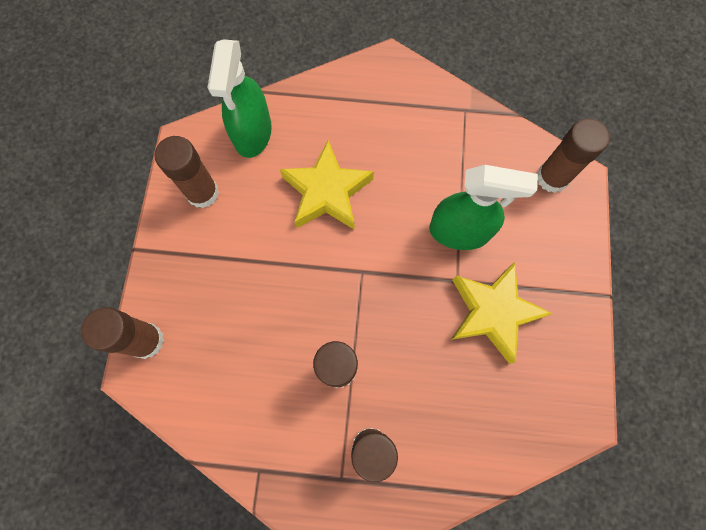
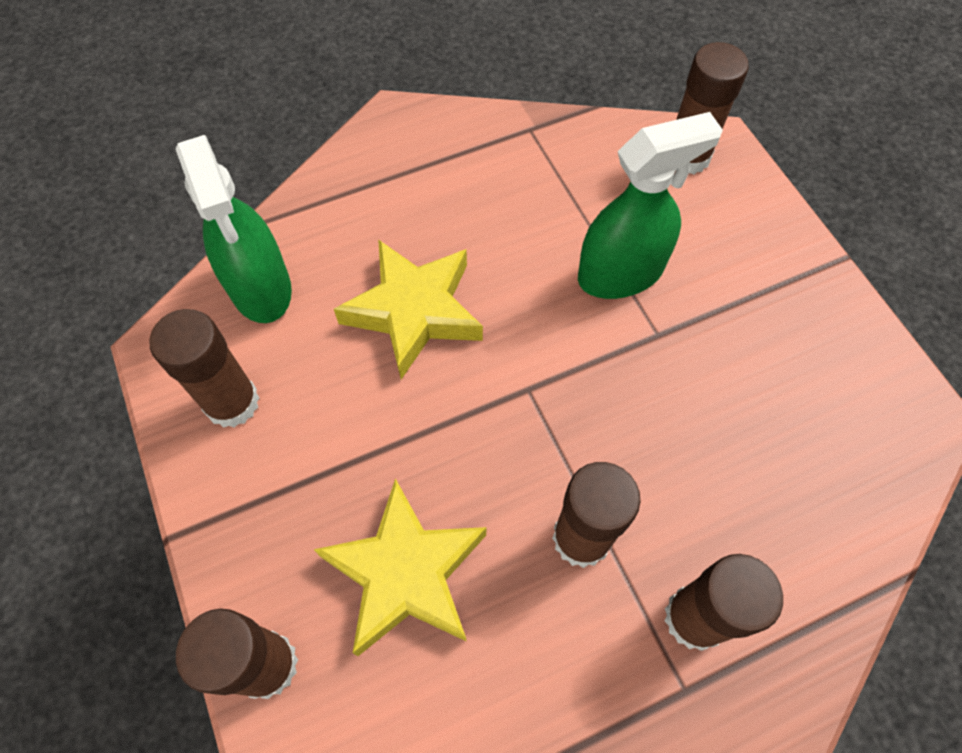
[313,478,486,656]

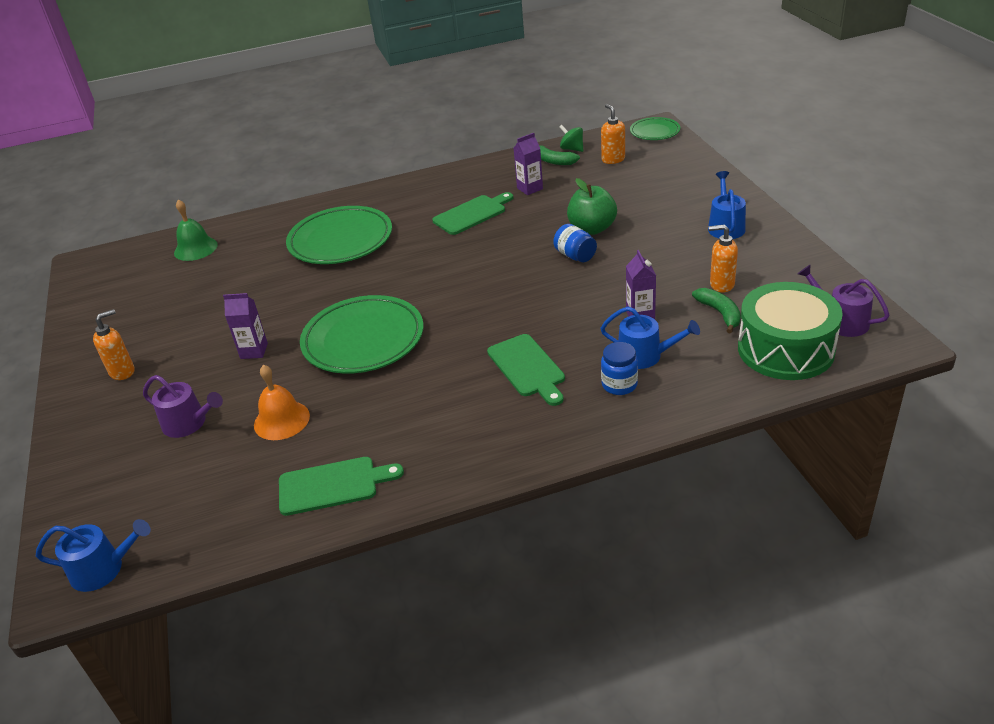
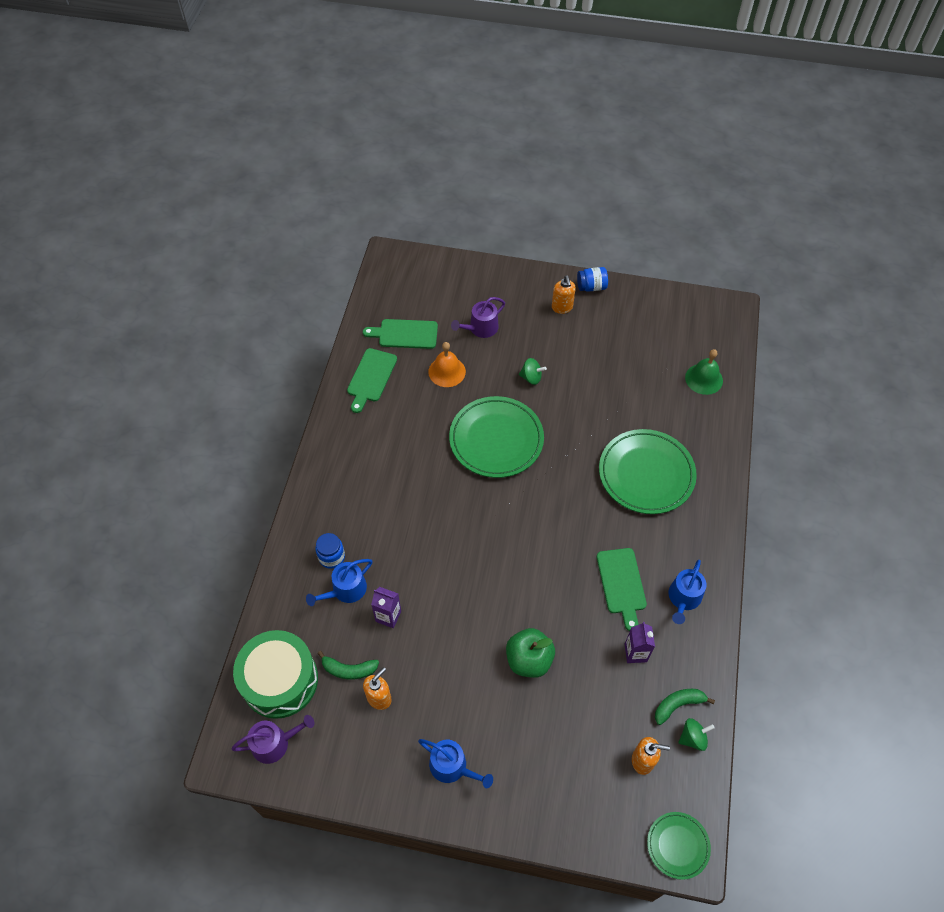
[577,267,608,292]
[519,358,547,385]
[363,319,438,349]
[669,560,706,624]

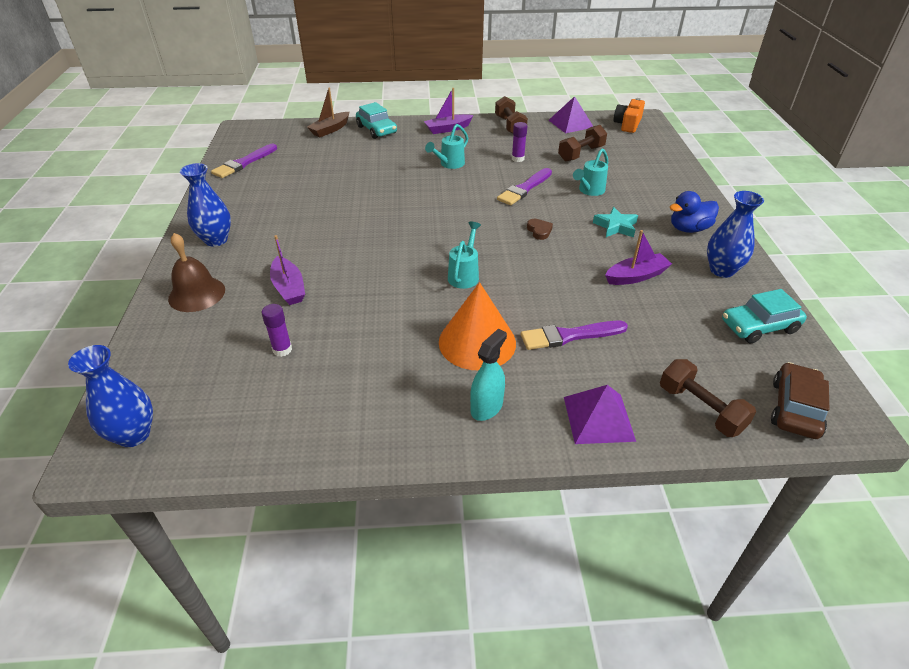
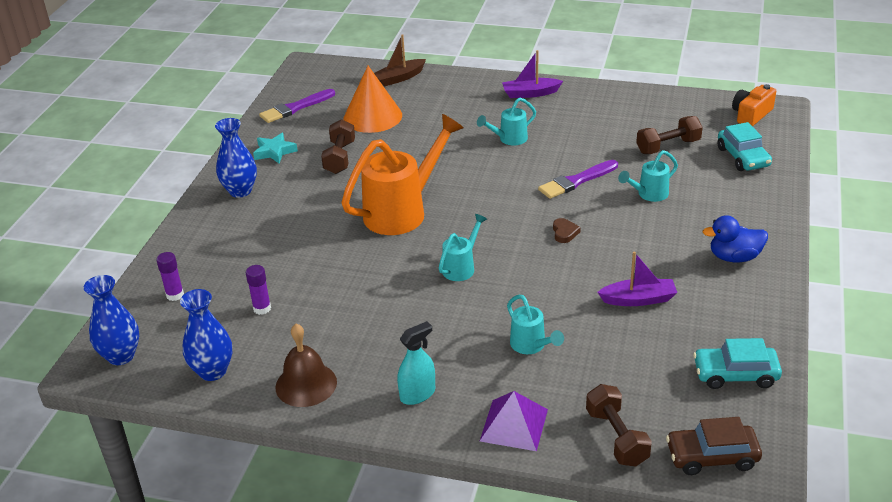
[321,119,355,174]
[549,96,593,133] (first image)
[717,122,772,171]
[156,252,184,301]
[180,289,232,381]
[253,133,298,164]
[275,324,337,407]
[270,235,305,305] (first image)
[344,66,402,133]
[507,295,564,354]
[666,417,762,475]
[341,114,464,235]

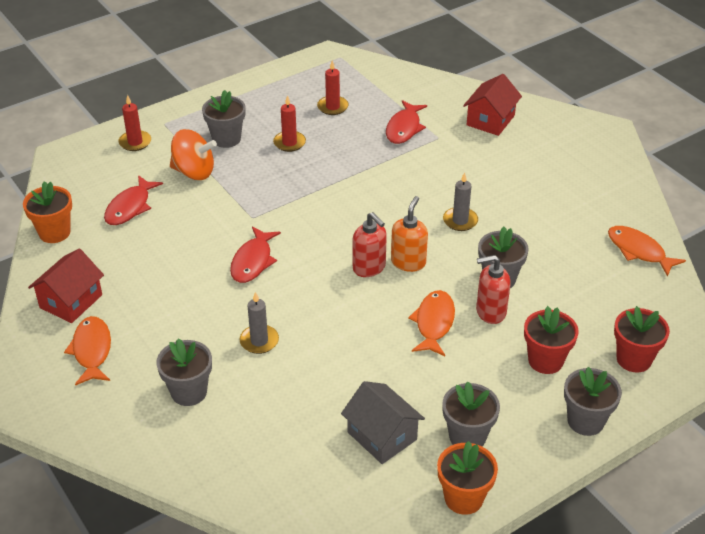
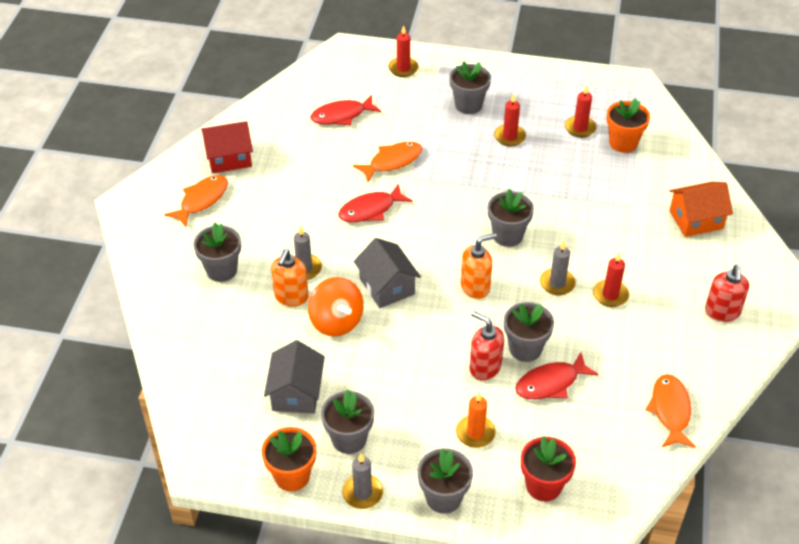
[669,182,733,237]
[515,352,599,399]
[308,277,364,336]
[607,98,650,153]
[705,265,749,322]
[353,141,422,182]
[456,393,496,448]
[488,189,534,247]
[354,238,421,308]
[271,249,309,307]
[593,253,629,307]
[342,454,383,509]

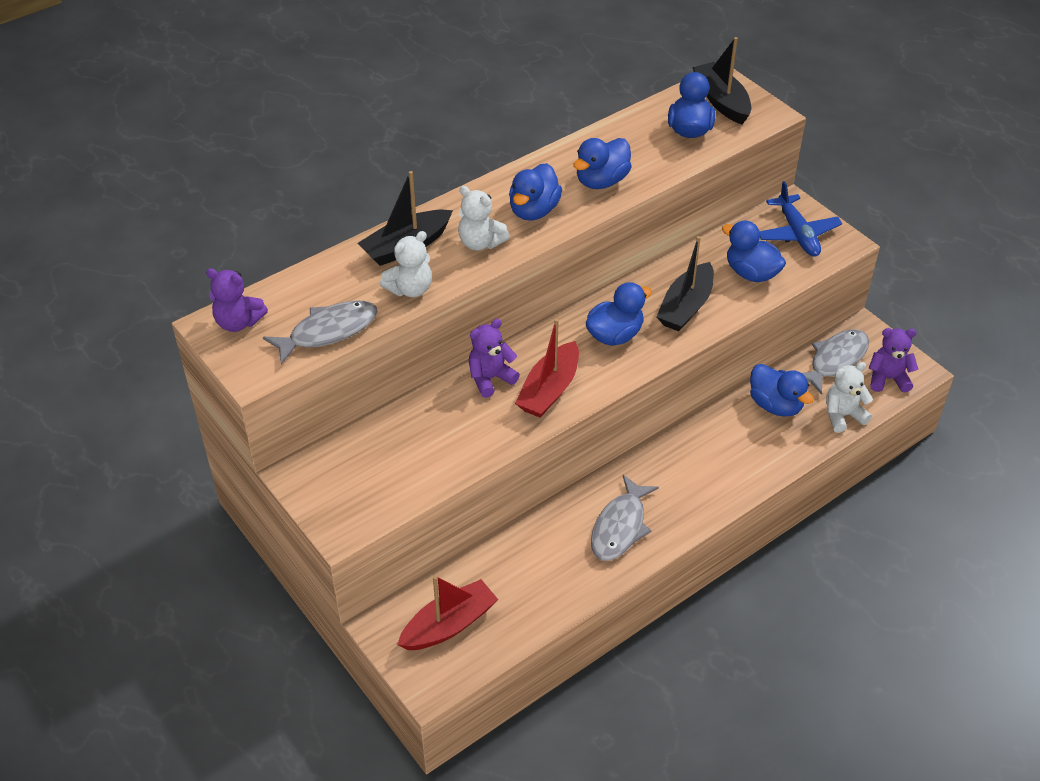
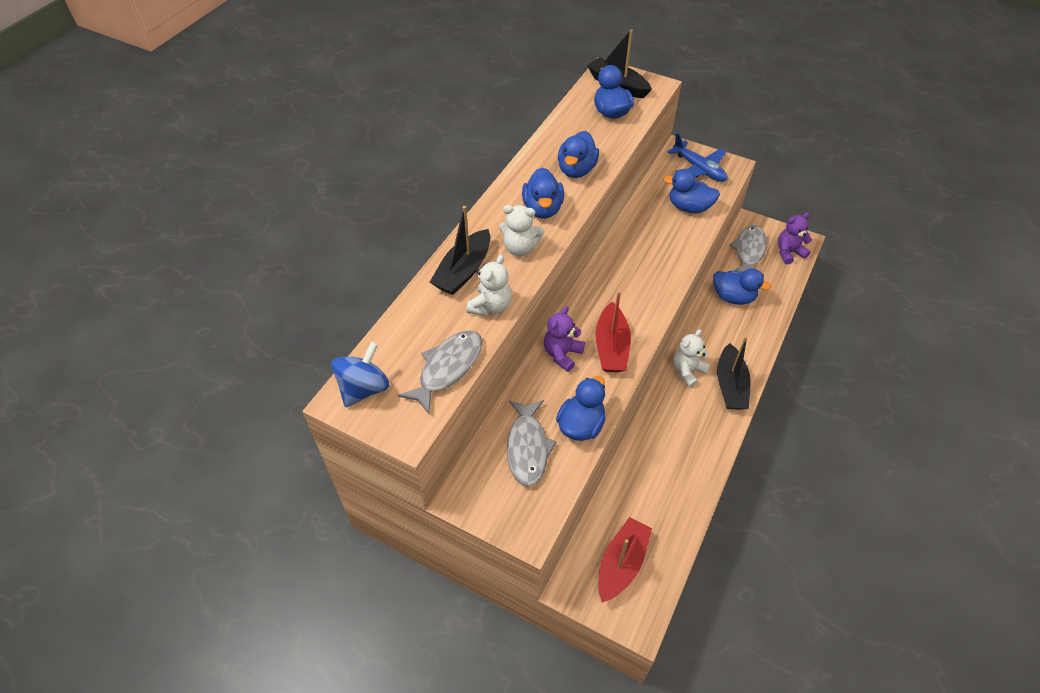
[717,336,751,410]
[331,342,389,407]
[556,376,606,441]
[673,329,710,388]
[507,400,557,487]

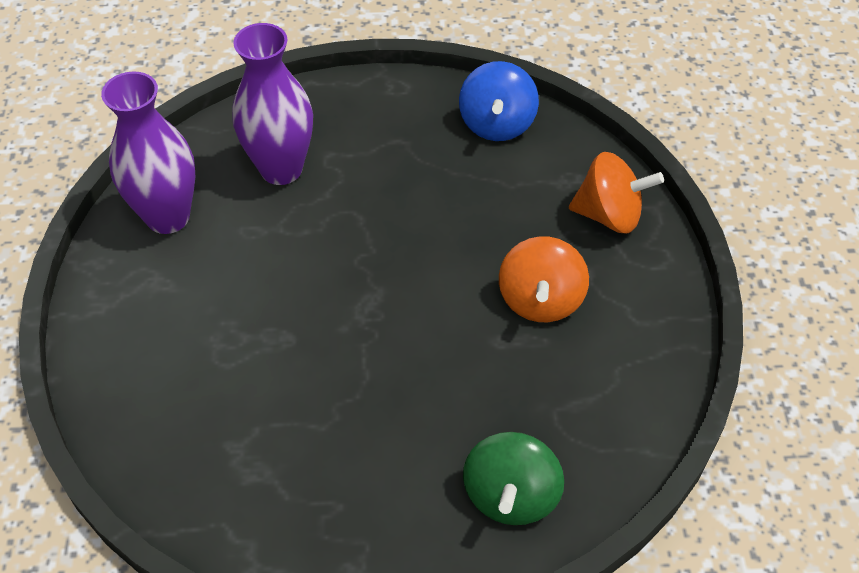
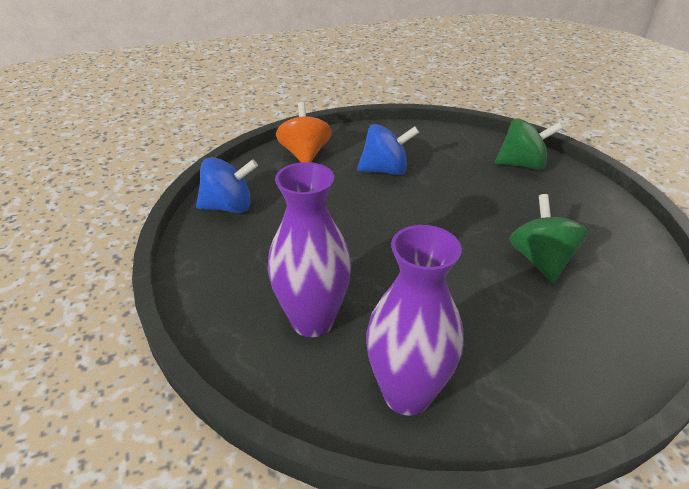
[357,124,419,175]
[510,194,588,283]

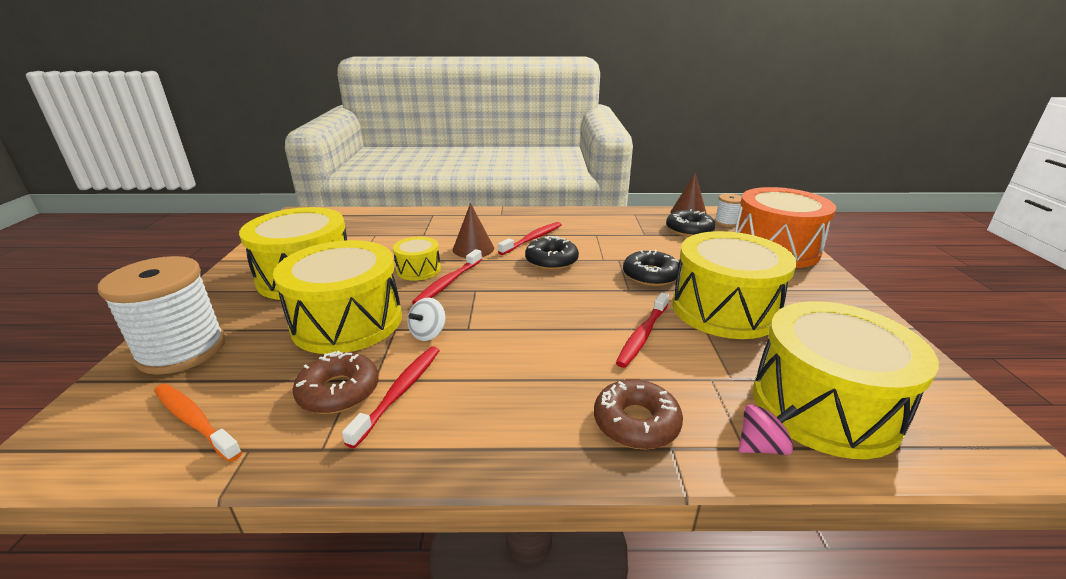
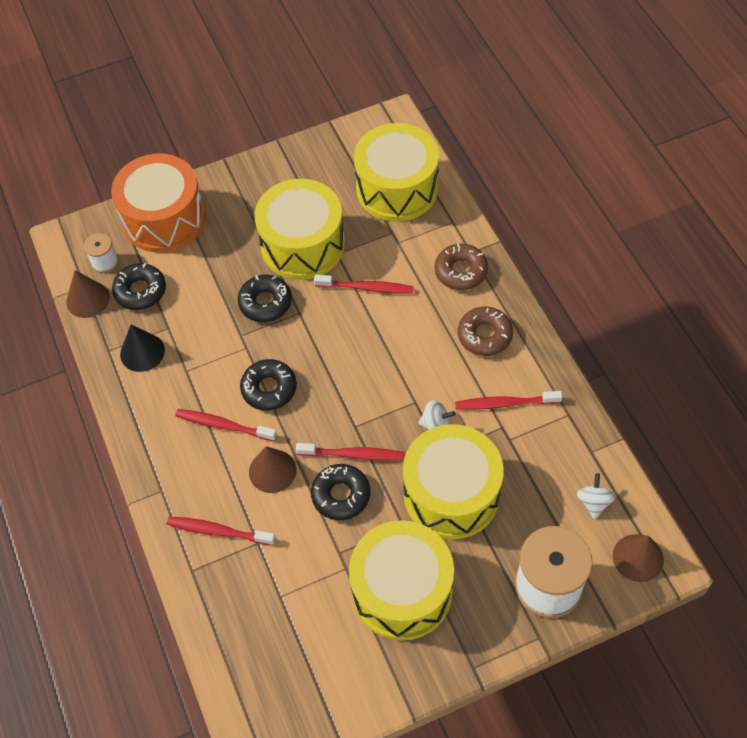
[311,464,370,520]
[458,307,513,356]
[577,473,616,519]
[739,404,798,455] (first image)
[120,325,165,372]
[167,516,275,546]
[613,534,664,582]

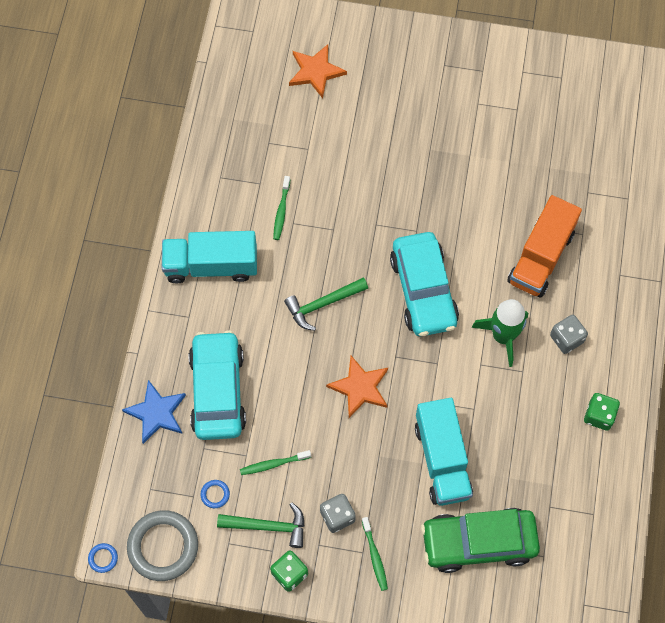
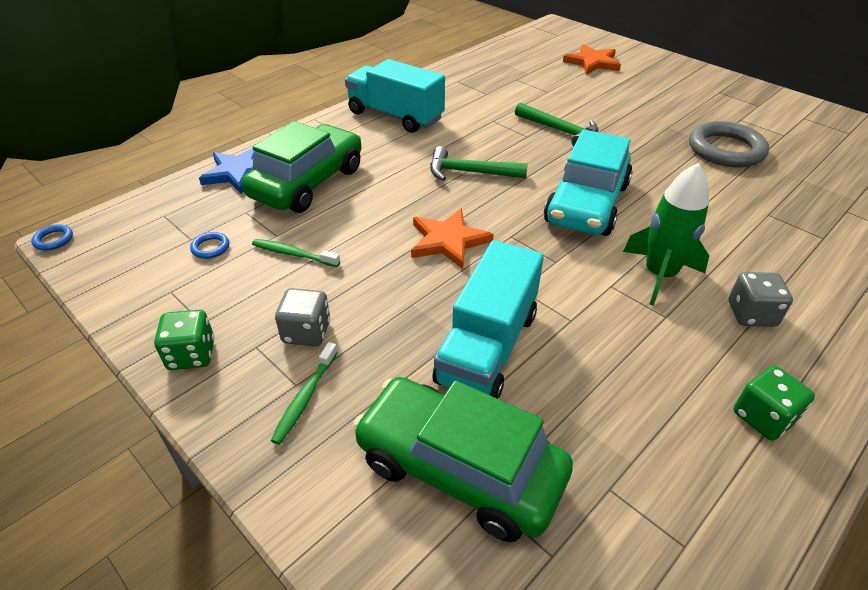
[273,176,290,240] (first image)
[507,195,582,298] (first image)
[242,121,362,213]
[515,102,598,146]
[689,121,769,168]

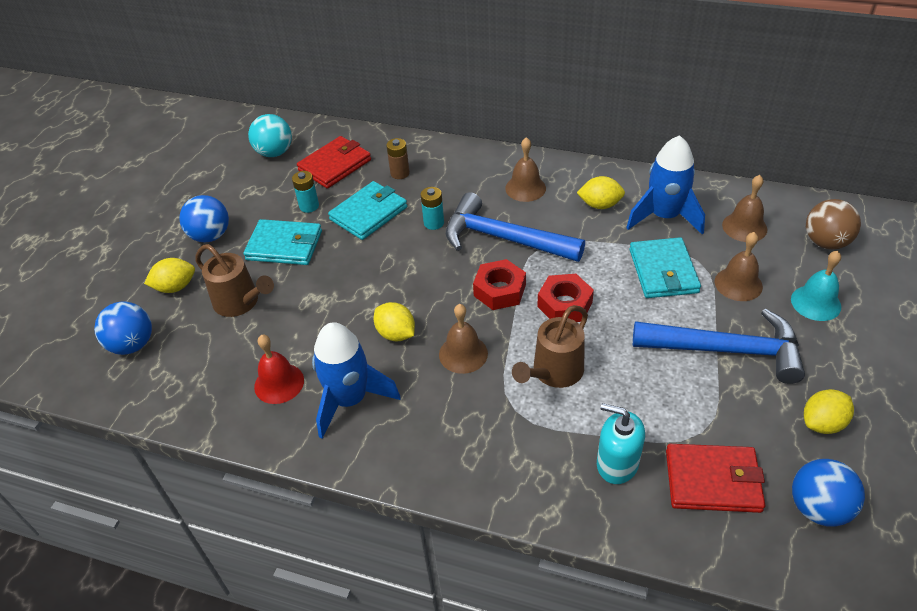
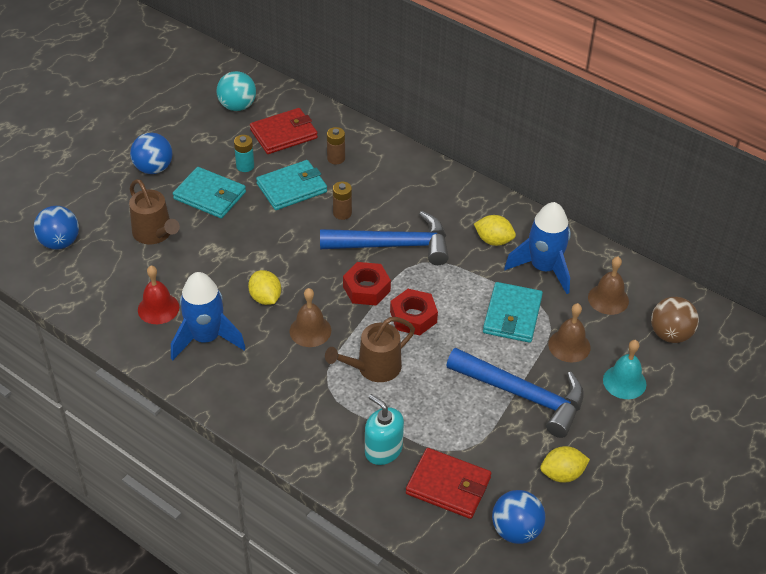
[505,137,546,202] (first image)
[333,182,352,220]
[320,211,449,265]
[144,258,195,293] (first image)

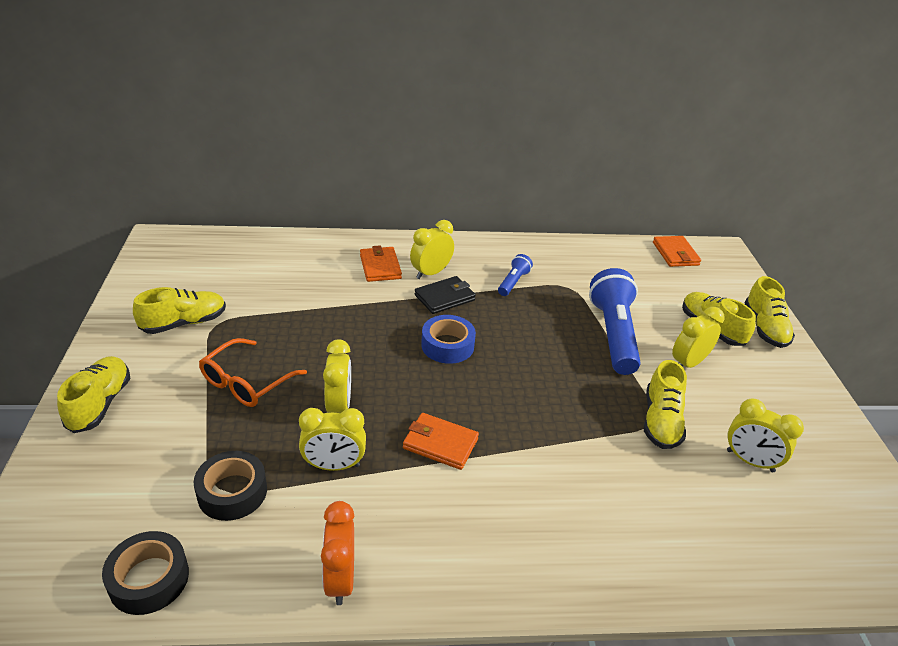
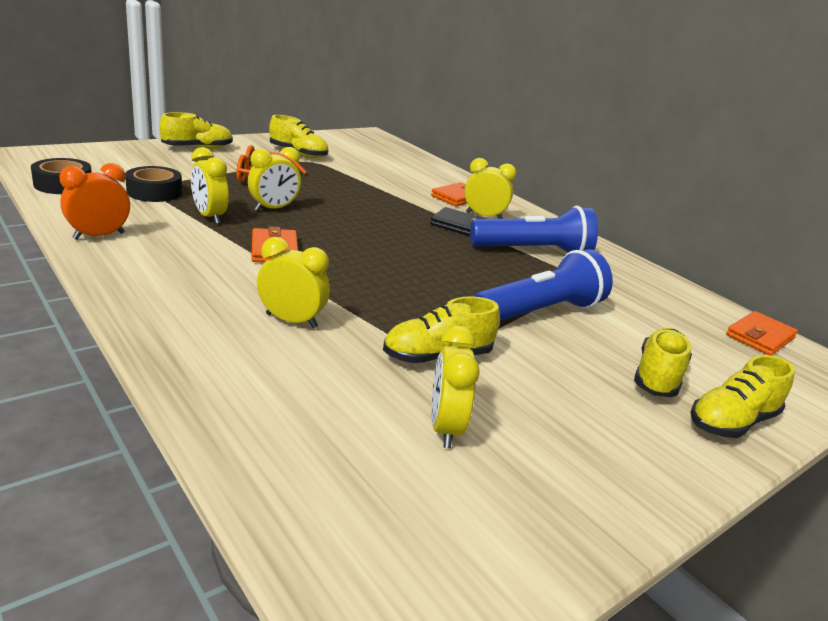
[470,206,598,253]
[257,237,330,328]
[421,315,476,364] (first image)

